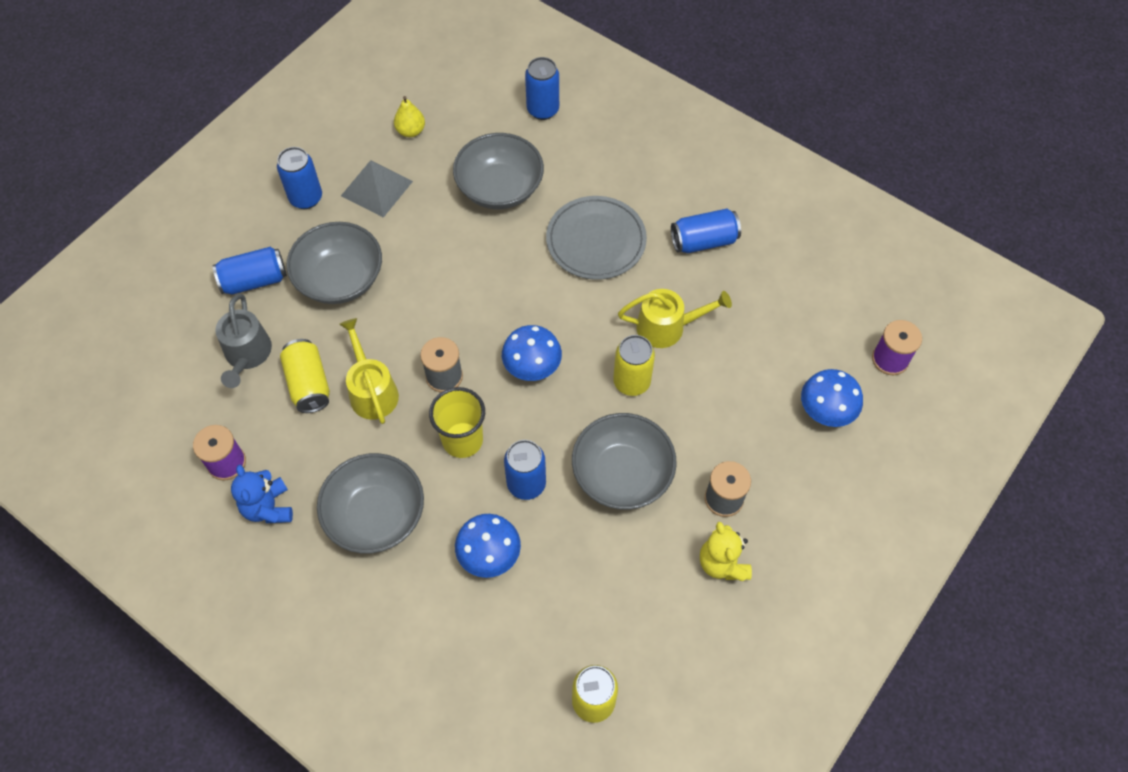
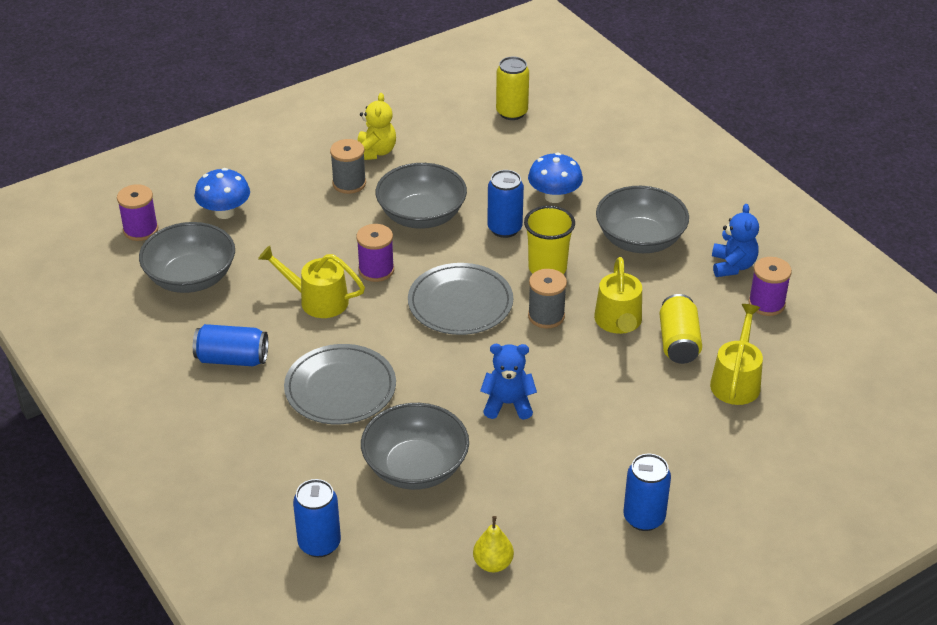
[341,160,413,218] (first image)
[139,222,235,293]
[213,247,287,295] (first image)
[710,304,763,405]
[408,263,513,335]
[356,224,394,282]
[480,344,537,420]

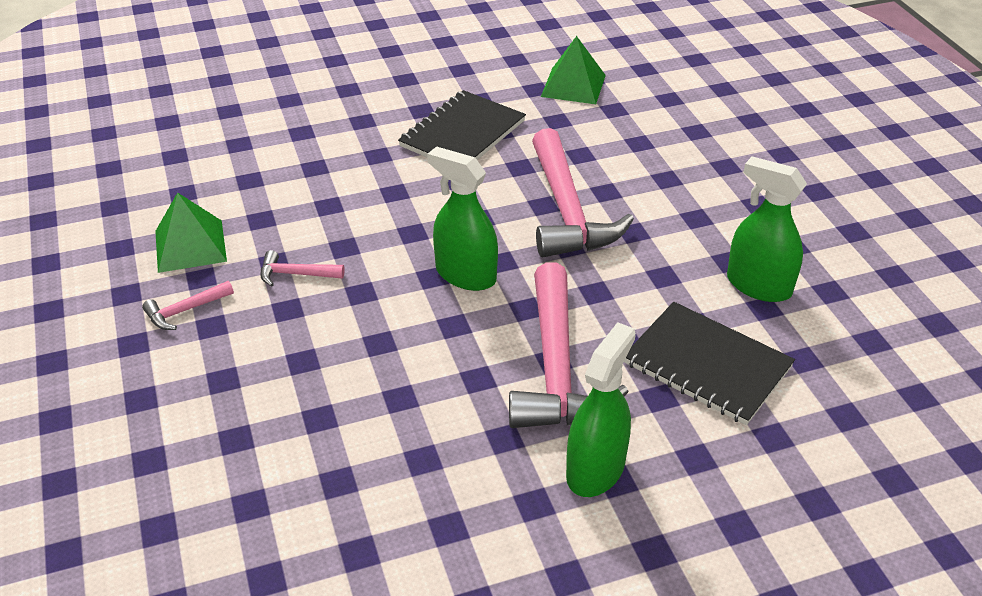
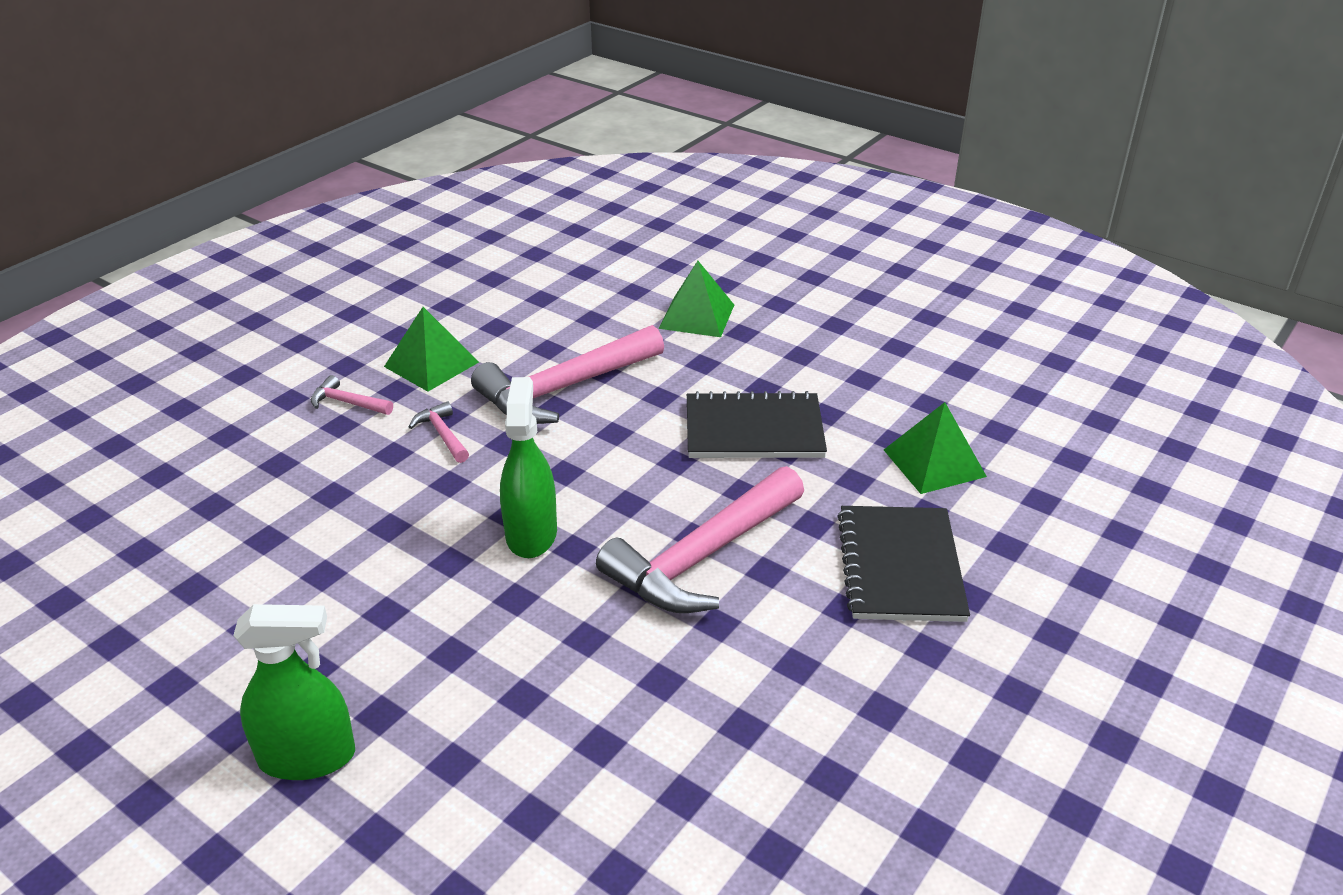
[727,157,807,302] (first image)
[471,325,664,424]
[837,506,970,622]
[658,261,734,337]

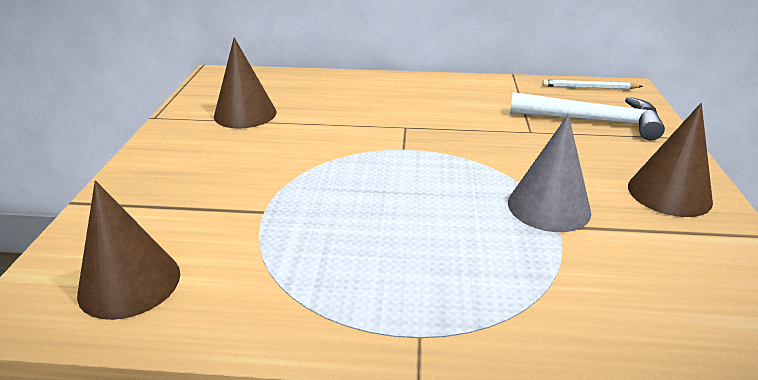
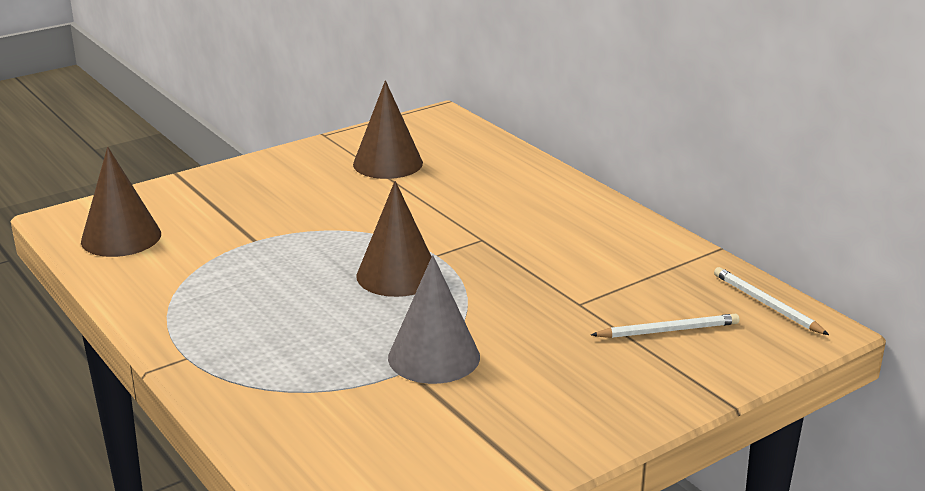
[591,314,739,338]
[356,181,432,297]

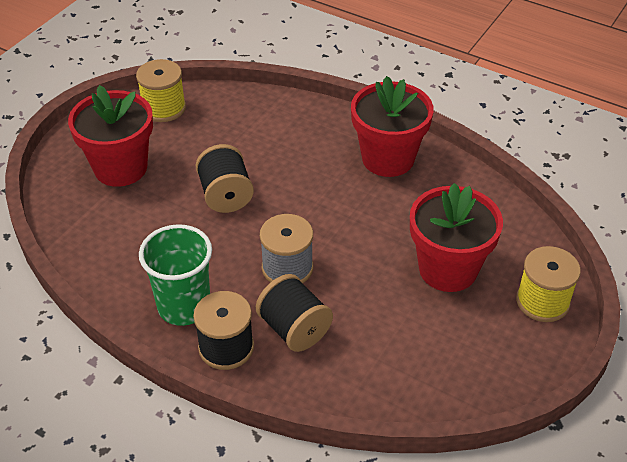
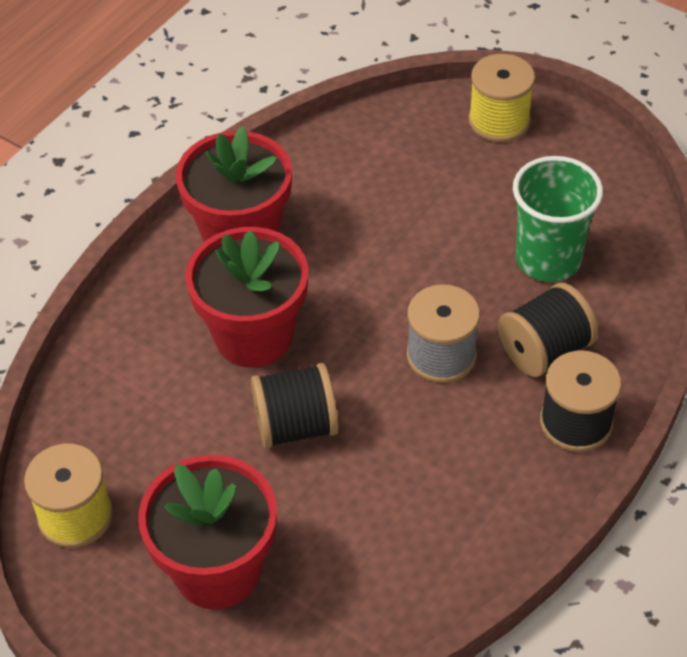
[185,227,308,368]
[513,156,603,282]

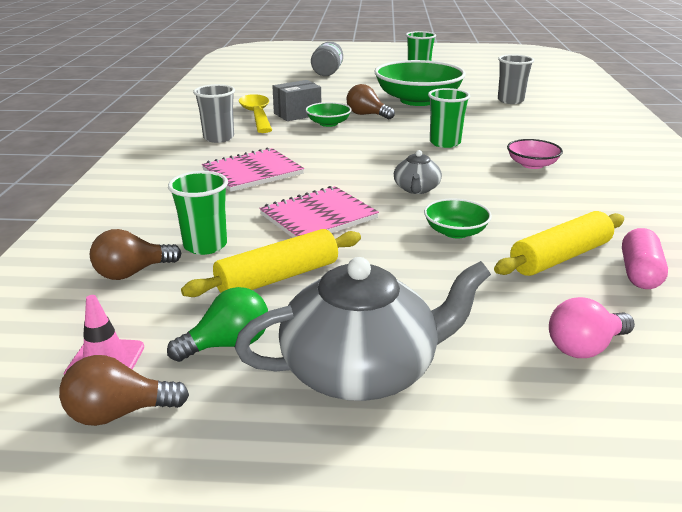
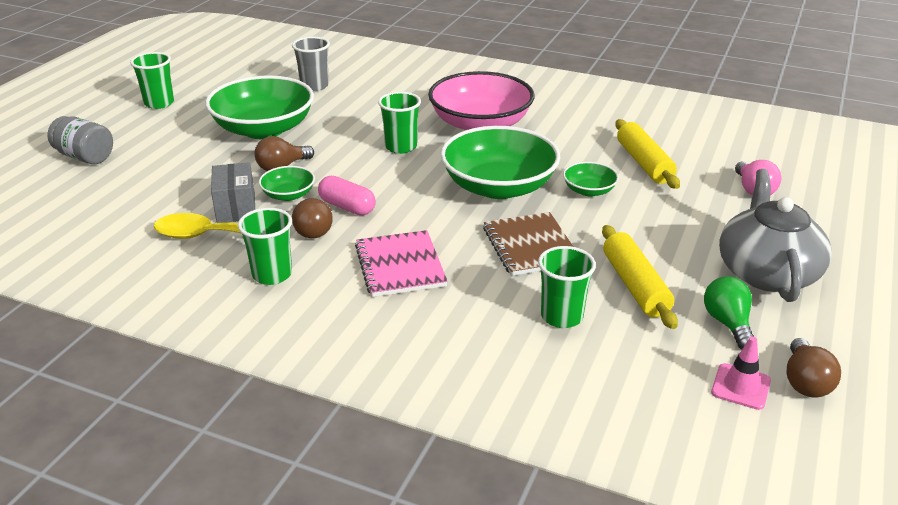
[238,208,292,285]
[428,71,534,130]
[440,126,560,199]
[483,212,573,276]
[318,176,376,215]
[292,198,332,238]

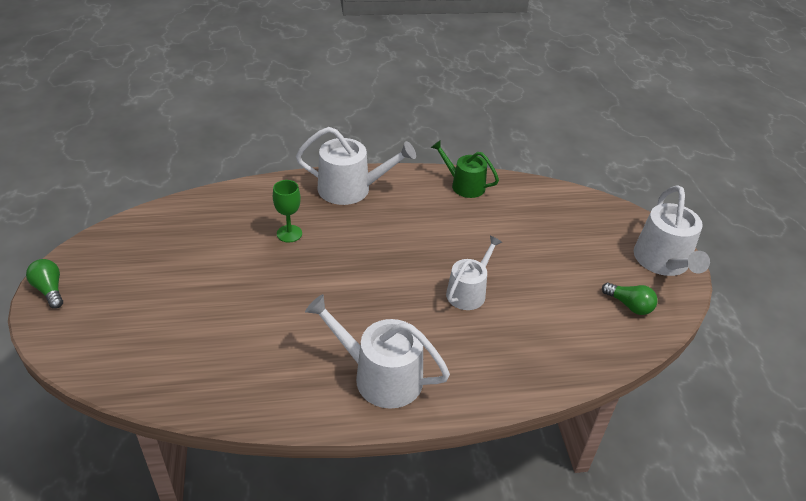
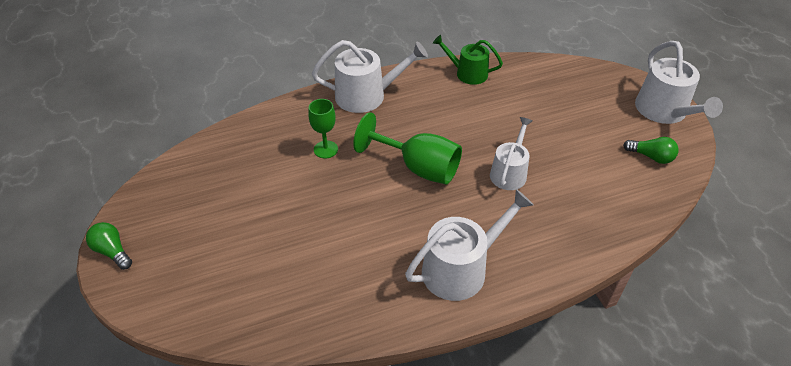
[405,189,534,301]
[353,112,462,185]

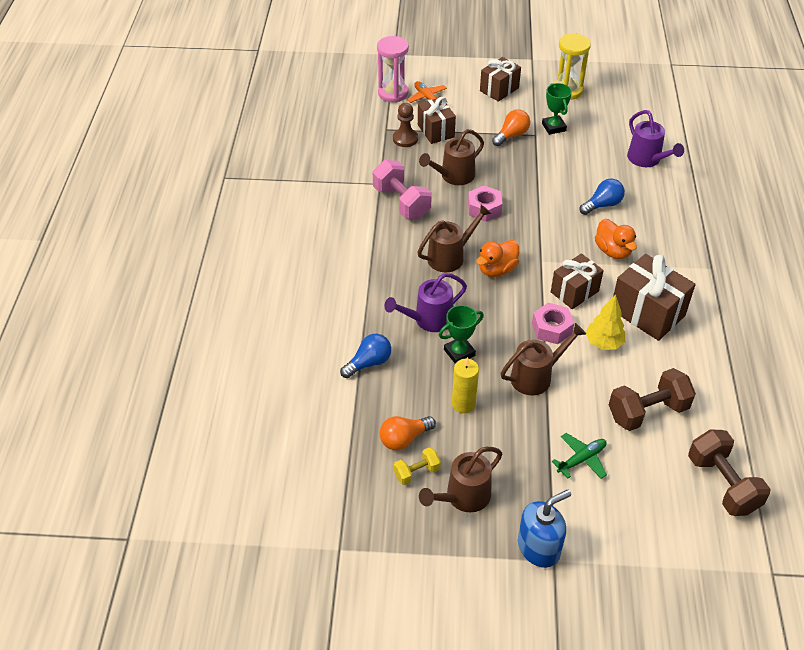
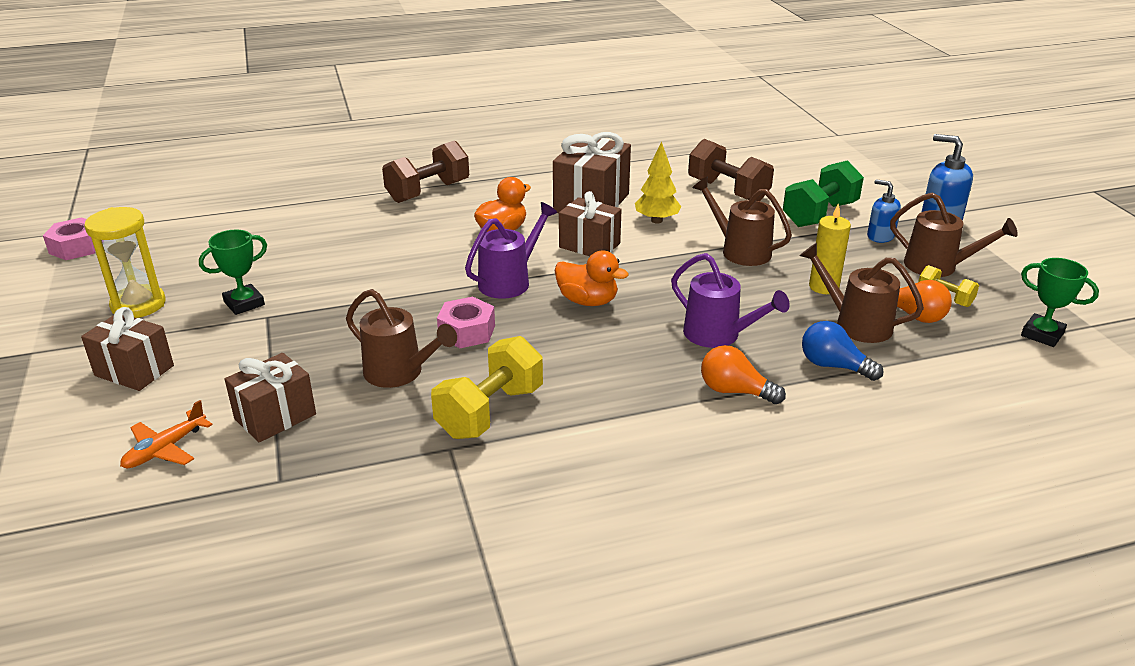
[377,36,409,103] (first image)
[393,103,418,147] (first image)
[701,345,786,404]
[465,202,557,299]
[431,336,543,439]
[580,178,625,215] (first image)
[800,243,924,343]
[43,217,96,260]
[1021,258,1099,347]
[382,140,469,203]
[783,160,864,227]
[867,179,901,243]

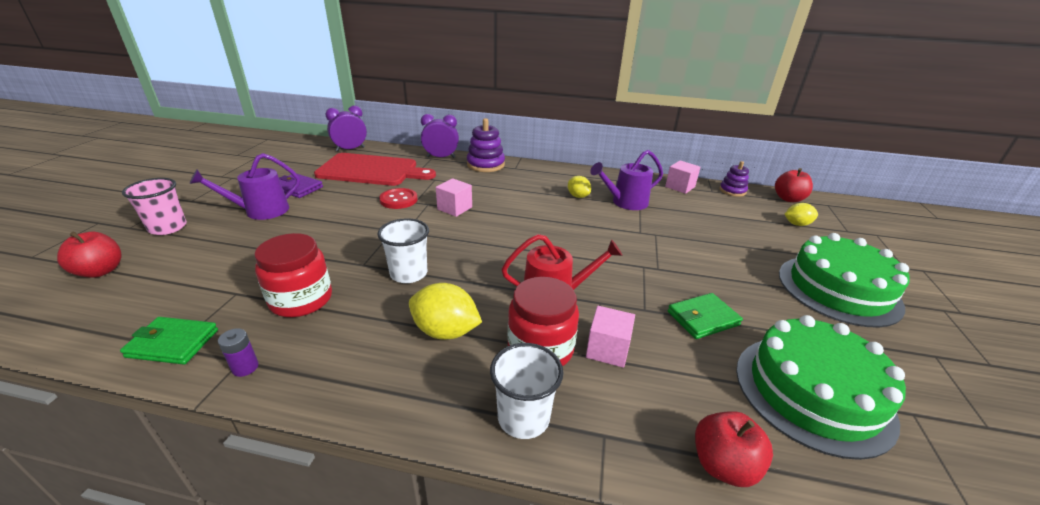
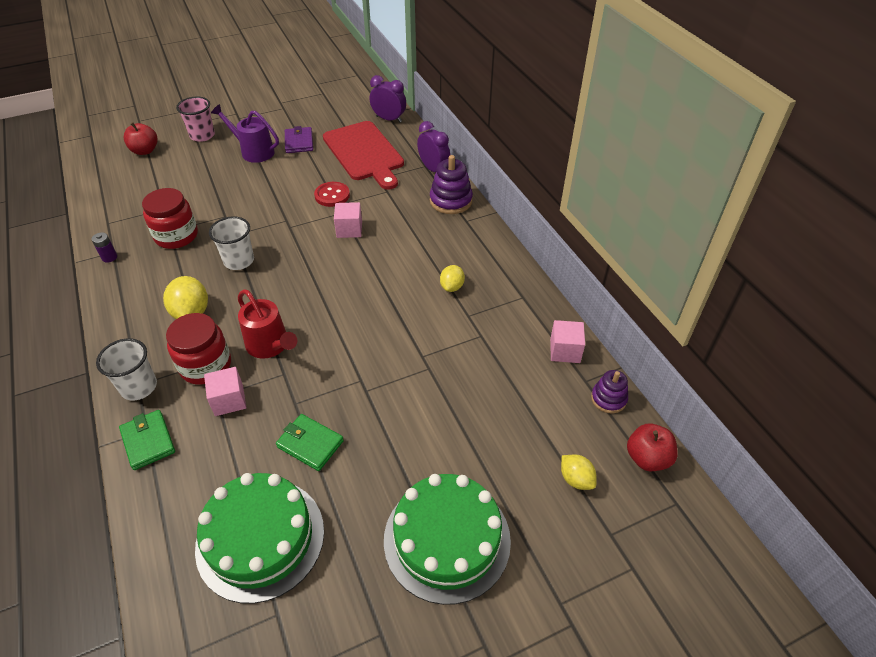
[590,150,663,210] (first image)
[119,410,175,470]
[695,411,773,487] (first image)

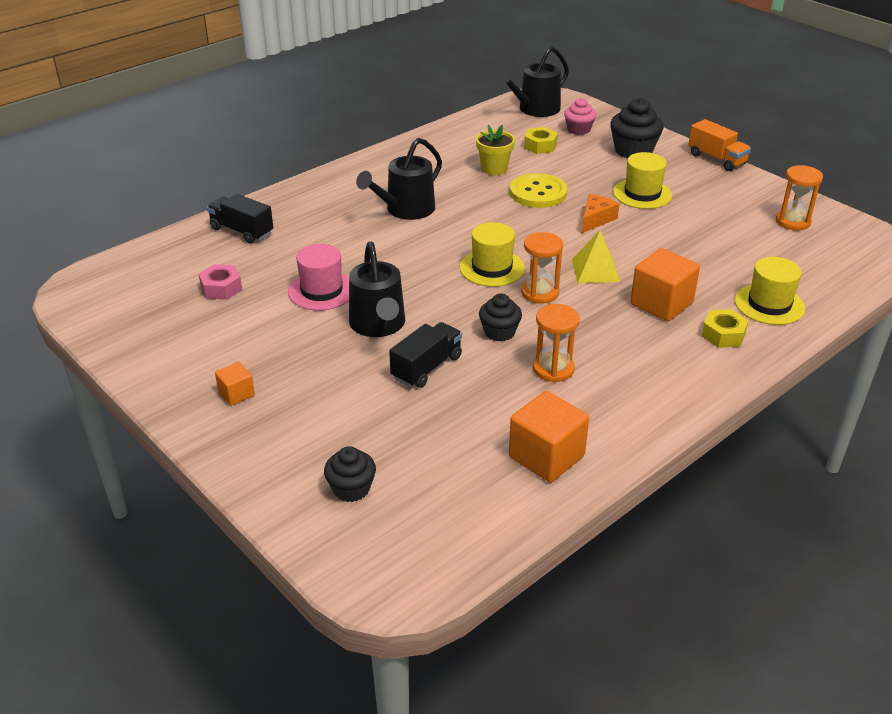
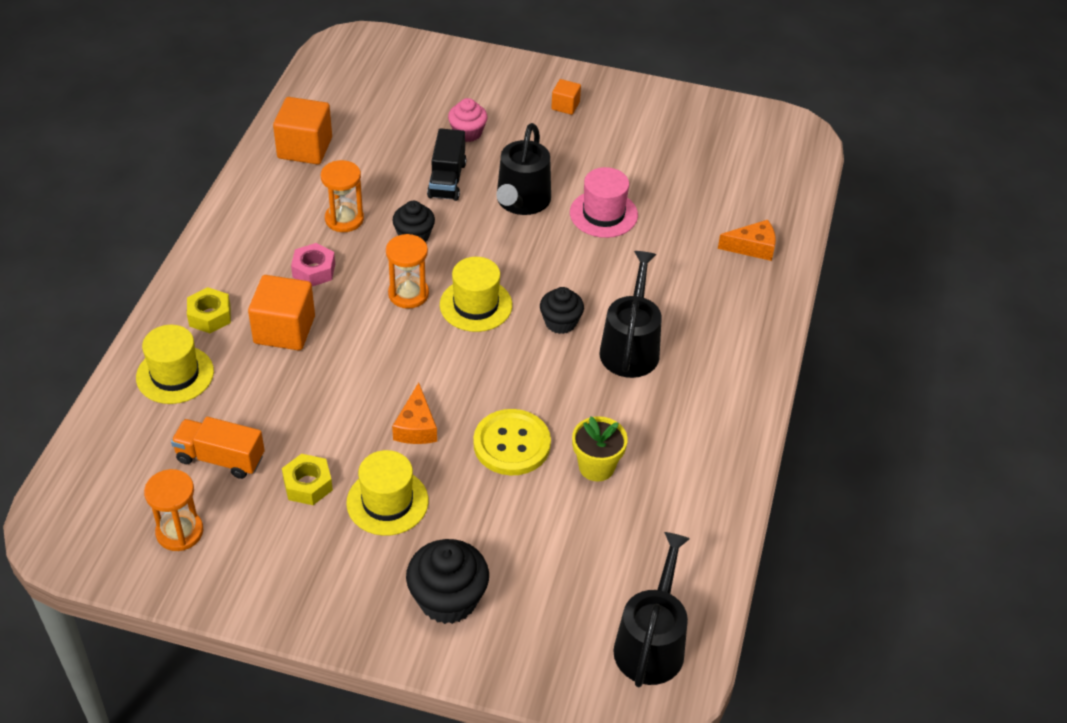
[448,98,488,142]
[171,417,265,479]
[282,454,333,505]
[718,220,776,261]
[572,231,620,283] (first image)
[496,123,551,215]
[291,243,335,286]
[540,287,584,334]

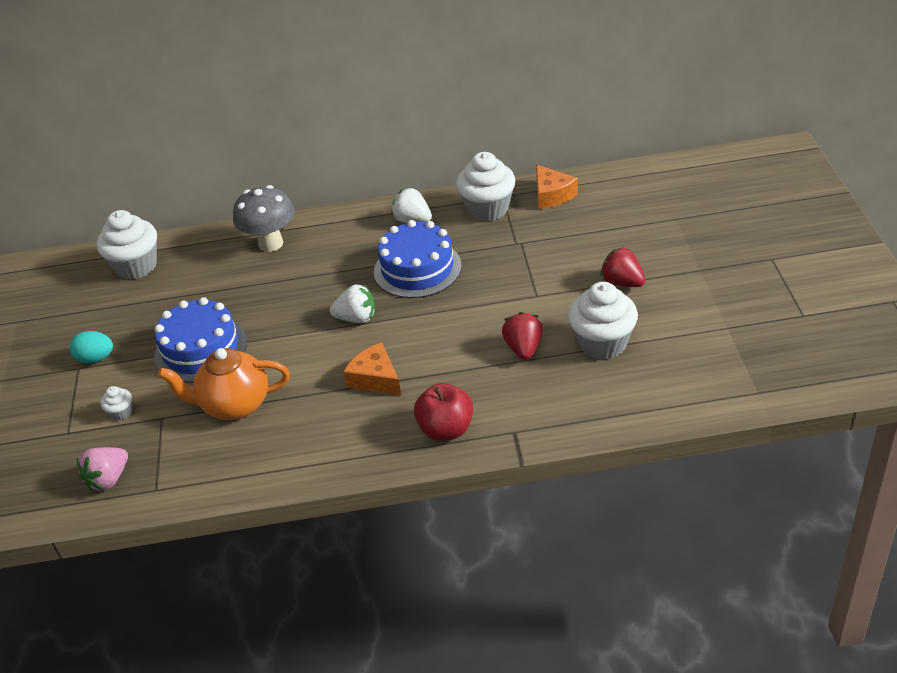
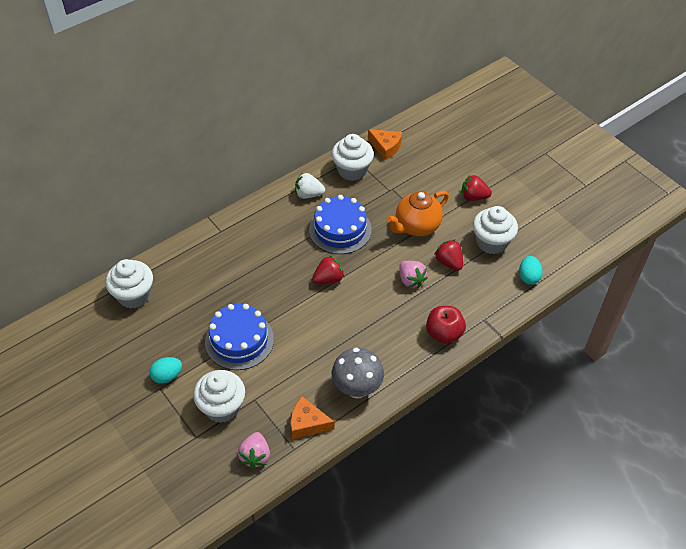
[332,348,384,399]
[312,255,344,284]
[291,396,335,439]
[387,191,449,236]
[193,370,245,423]
[519,256,543,285]
[399,261,428,288]

